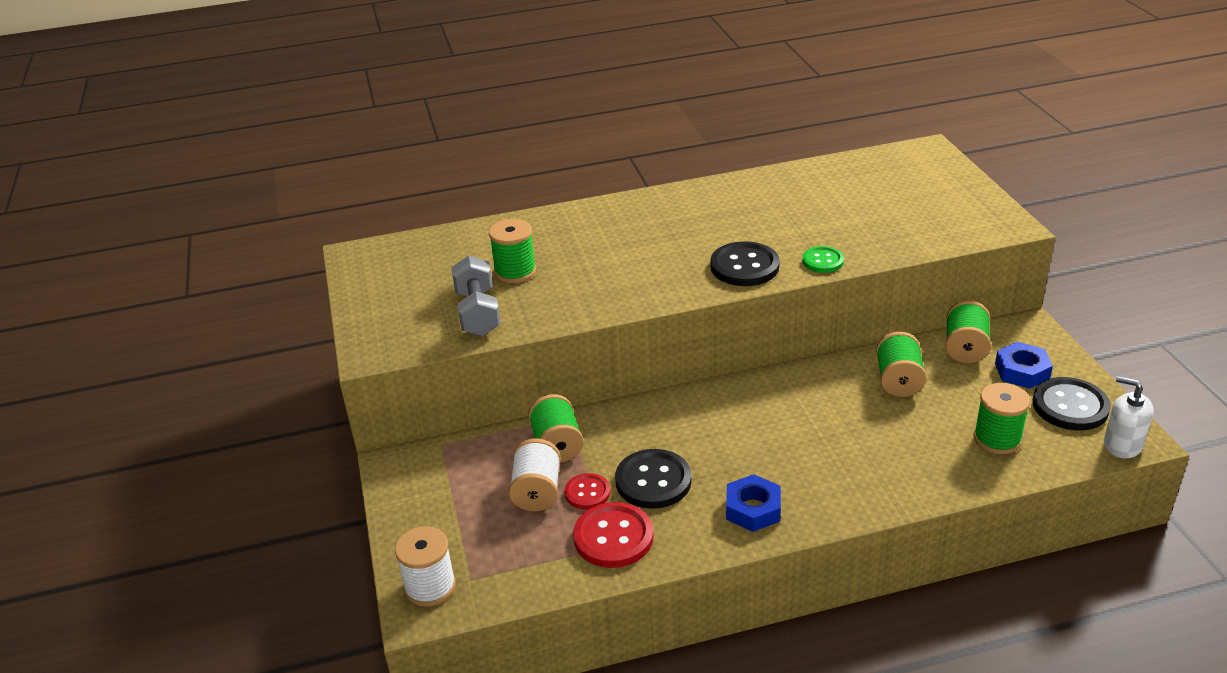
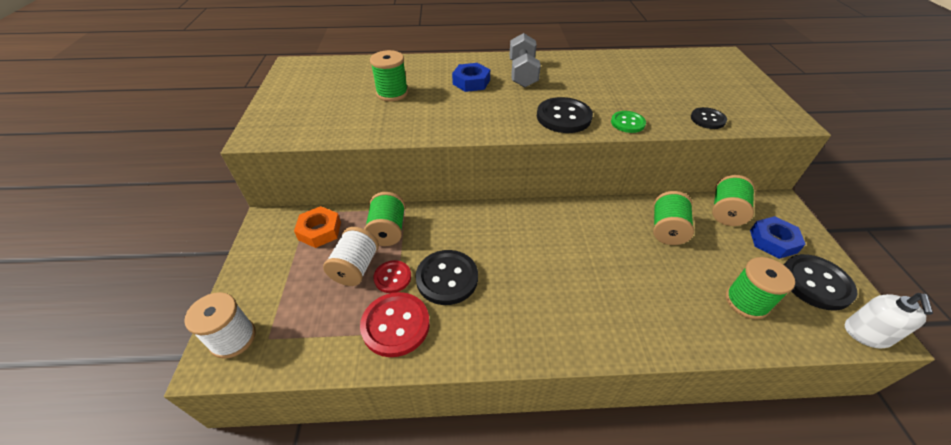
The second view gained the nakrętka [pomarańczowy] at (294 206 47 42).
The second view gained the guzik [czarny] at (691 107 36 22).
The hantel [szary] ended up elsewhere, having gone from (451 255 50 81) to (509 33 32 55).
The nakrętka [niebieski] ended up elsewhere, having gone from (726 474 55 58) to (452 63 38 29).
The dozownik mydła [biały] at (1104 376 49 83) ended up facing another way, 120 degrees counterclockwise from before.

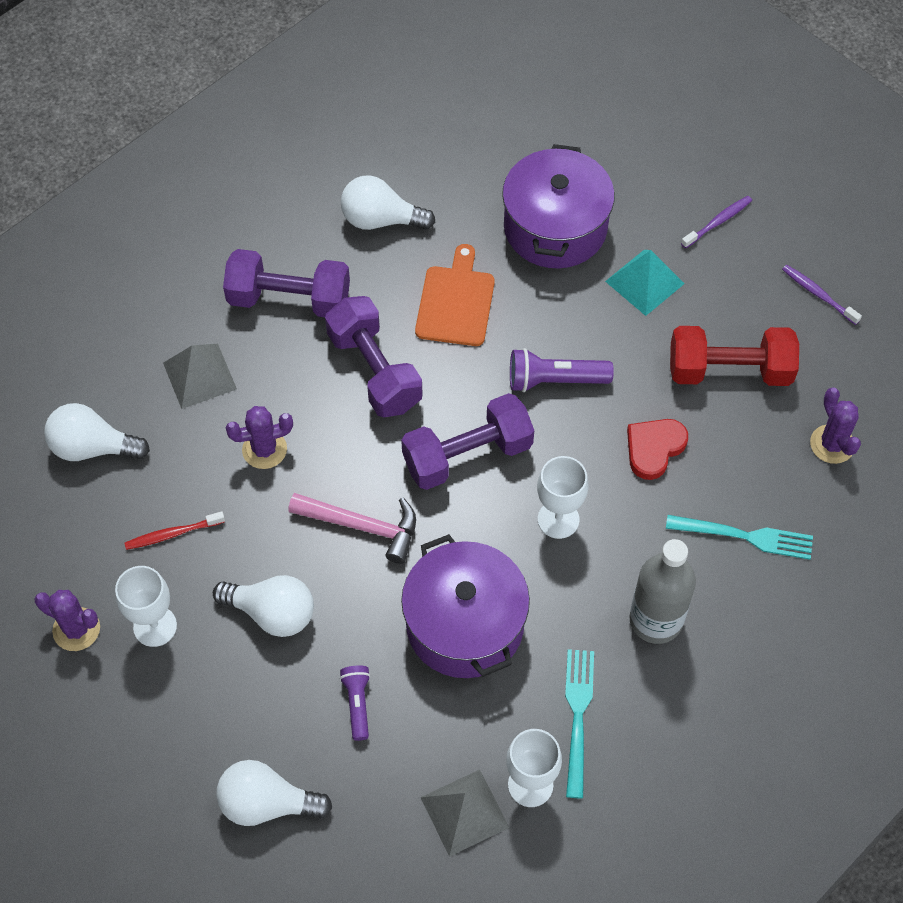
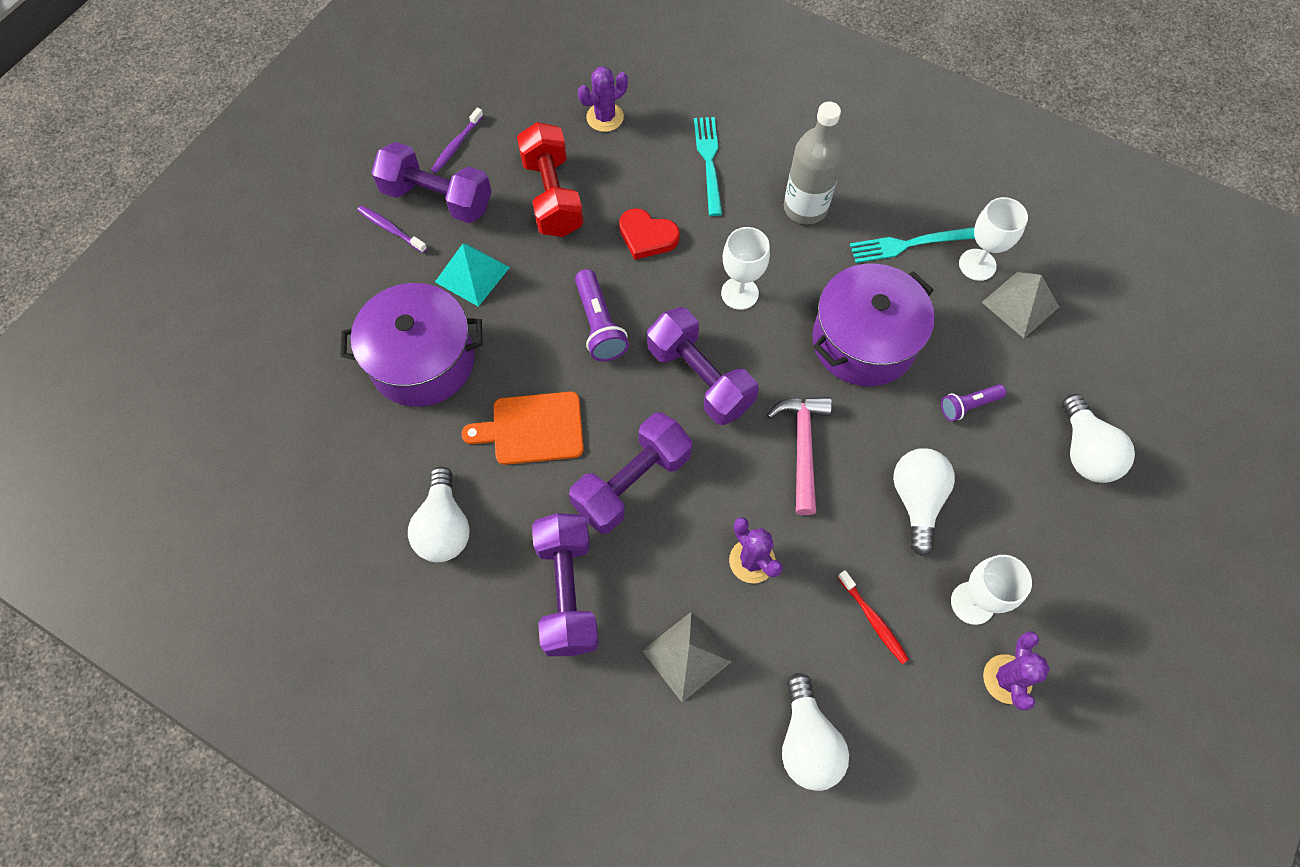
The second view gained the hantel [fioletowy] at (371 142 121 81).

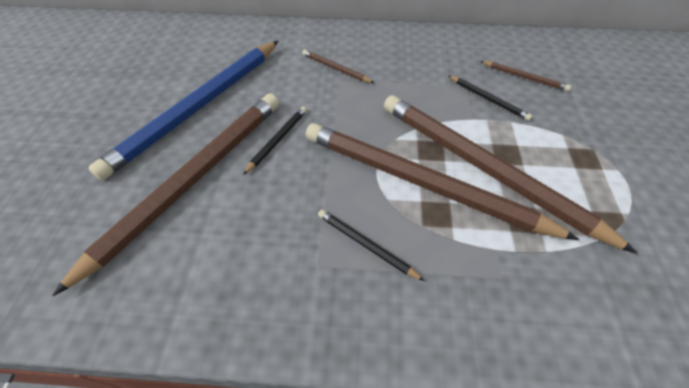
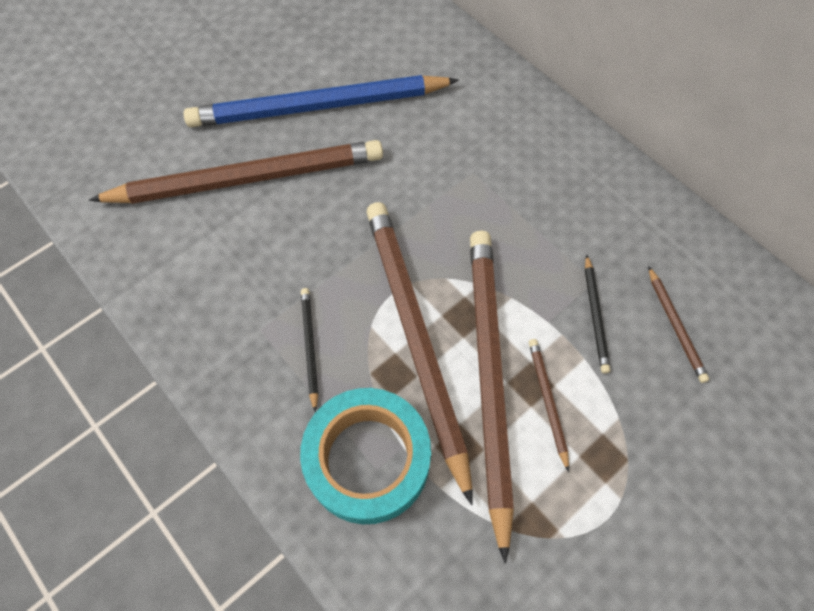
The second view lost the ołówek [czarny] at (243 106 64 69).
The second view gained the taśma klejąca [turkusowy] at (300 388 131 136).
The ołówek [brązowy] ended up elsewhere, having gone from (302 49 72 34) to (529 339 40 133).

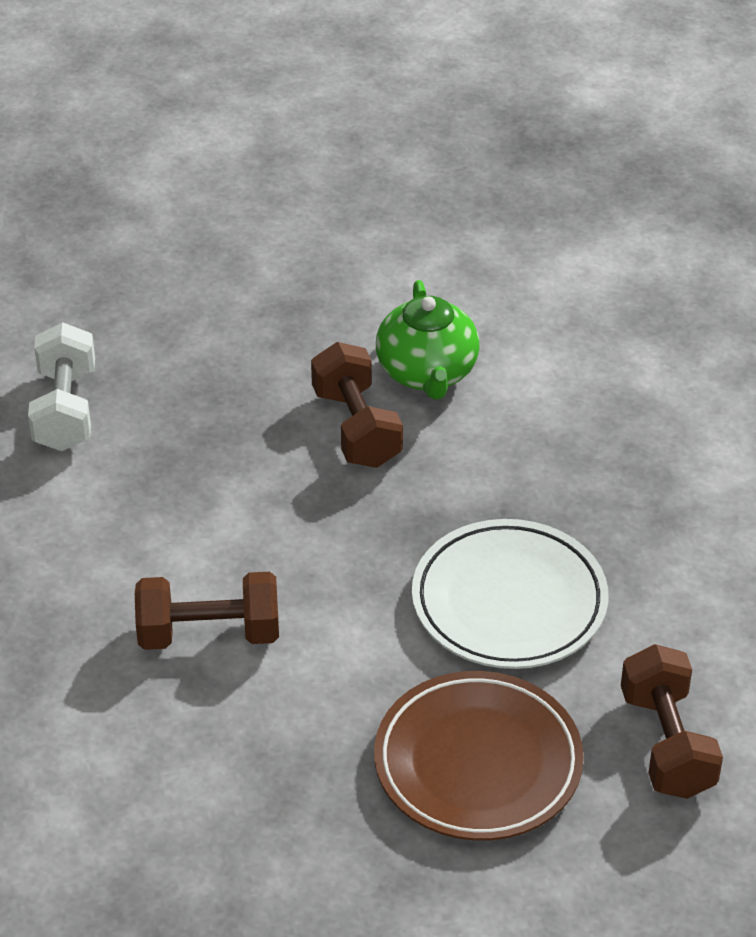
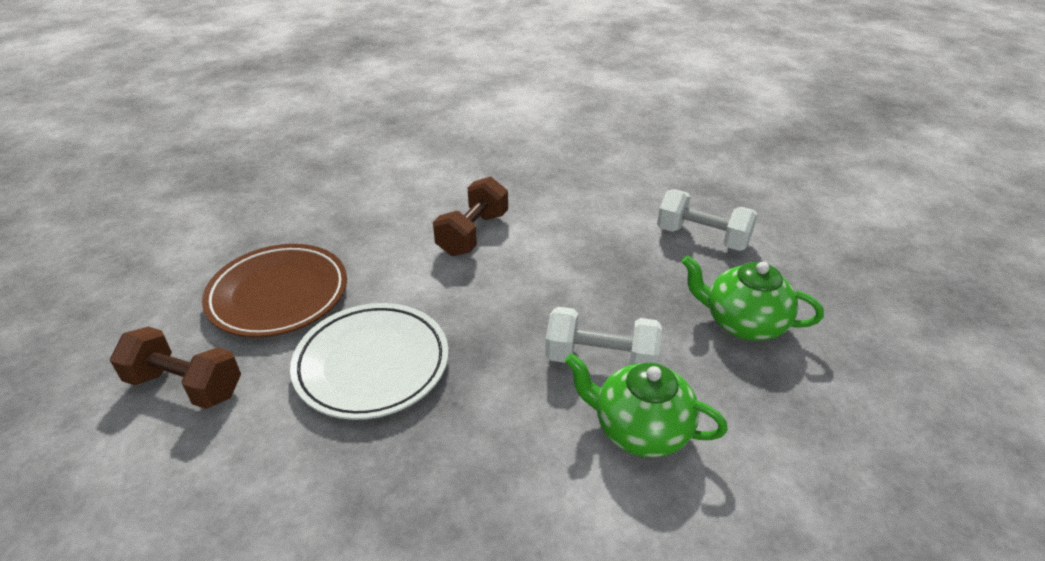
The second view gained the imbryk [zielony] at (682 255 142 86).
What was the hantel [brązowy] at (311 342 92 126) turned into the hantel [biały] at (545 307 117 58).

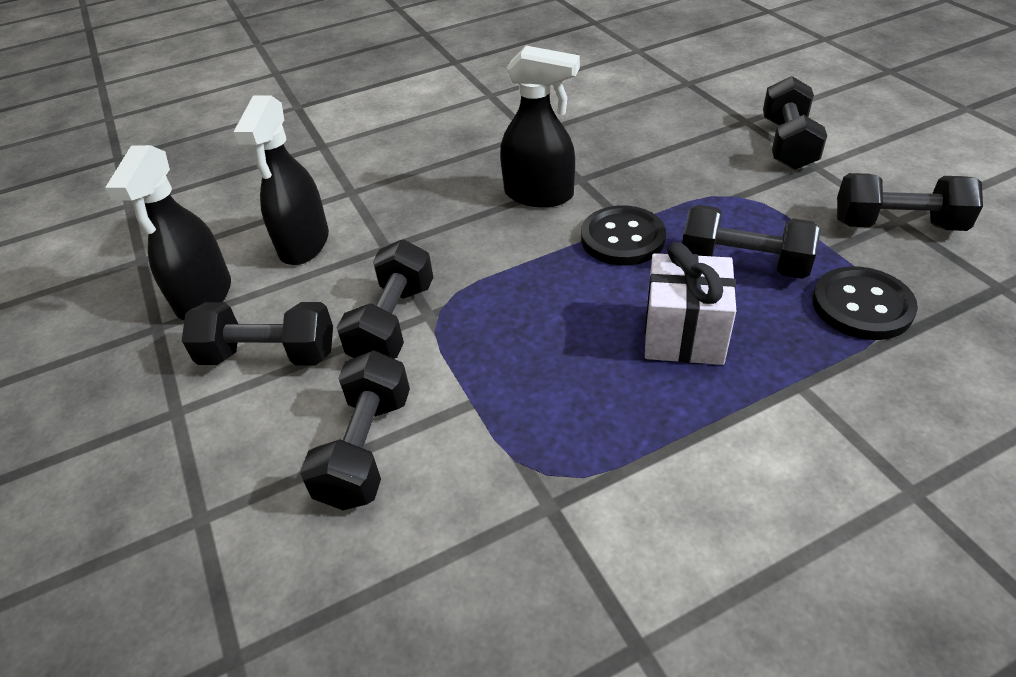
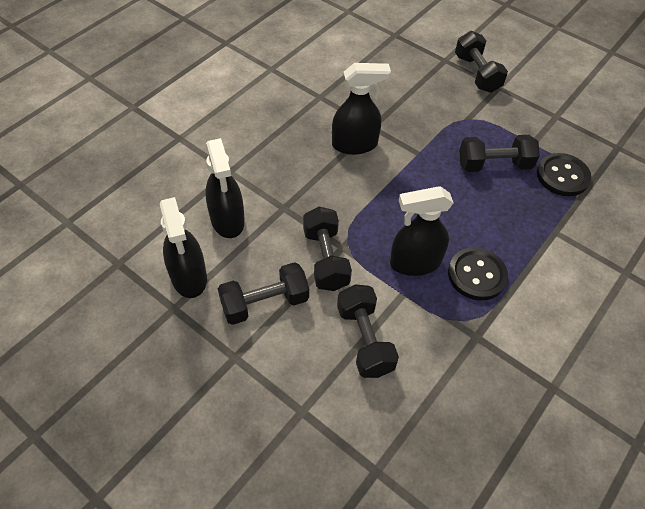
The second view lost the prezent [biały] at (645 242 91 123).
The second view lost the hantel [czarny] at (837 173 146 58).
The second view gained the spryskiwacz [czarny] at (390 186 64 90).
The guzik [czarny] ended up elsewhere, having gone from (581 205 85 61) to (448 247 60 54).

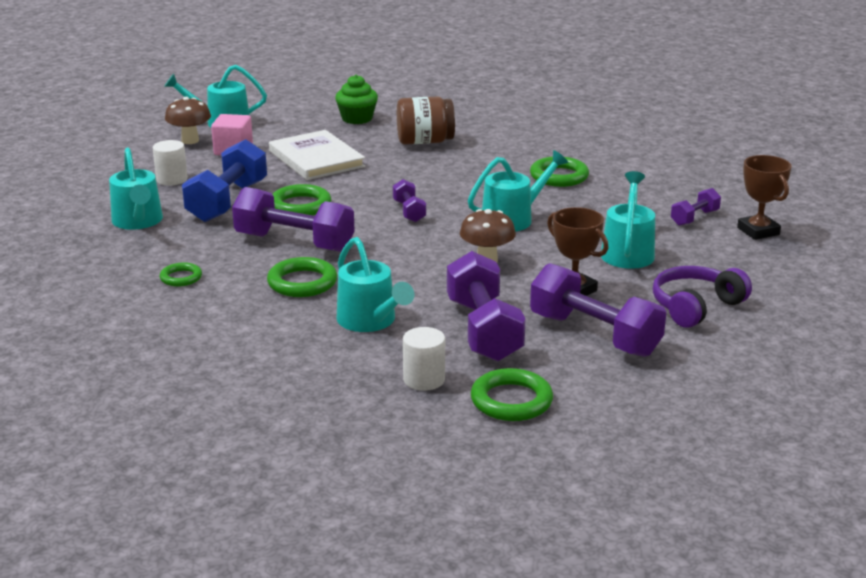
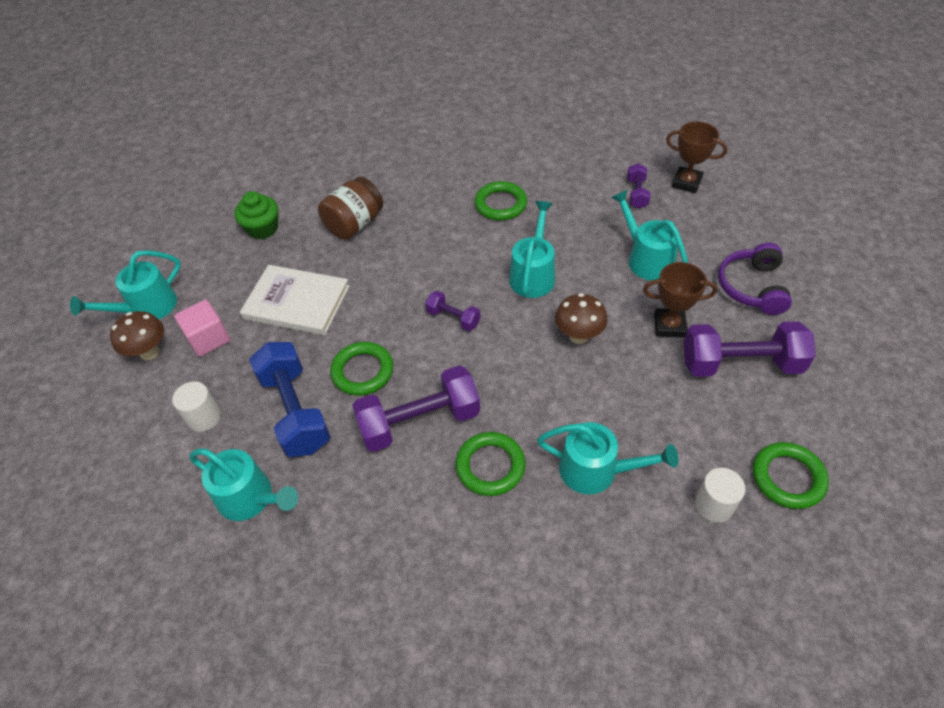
The second view lost the pierścień [zielony] at (160 262 42 25).
The second view lost the hantel [fioletowy] at (447 251 79 110).

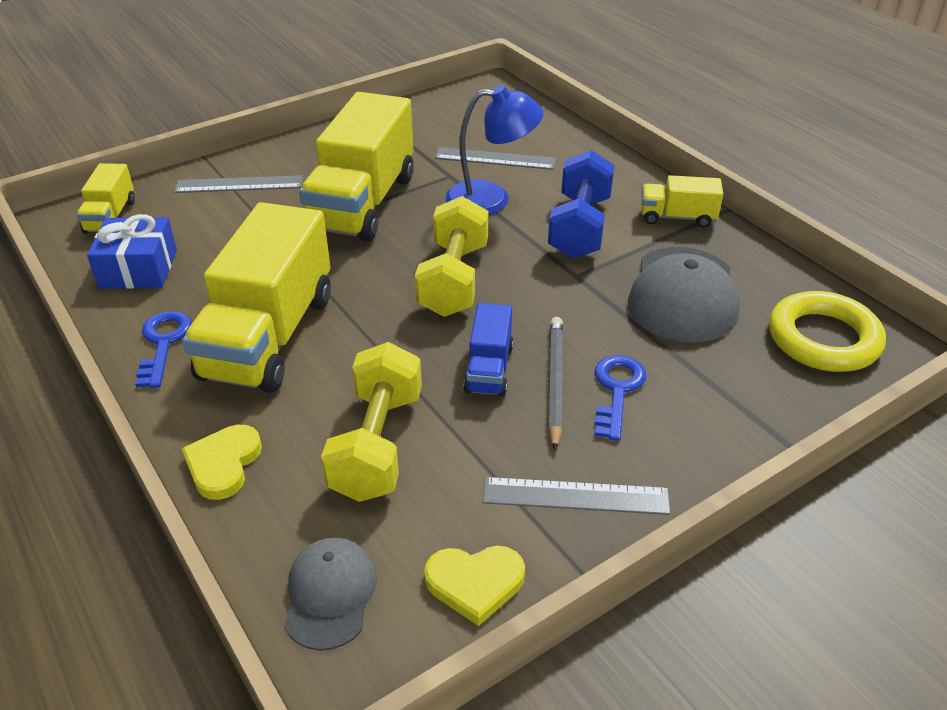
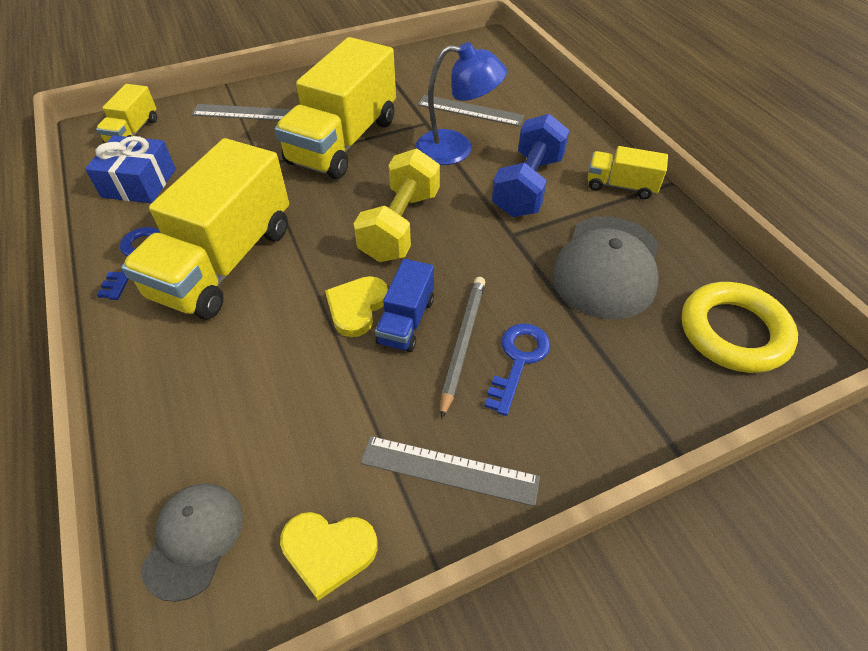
The second view lost the hantel [żółty] at (321 342 101 160).
The serce [żółty] ended up elsewhere, having gone from (182 425 80 75) to (325 276 63 61).

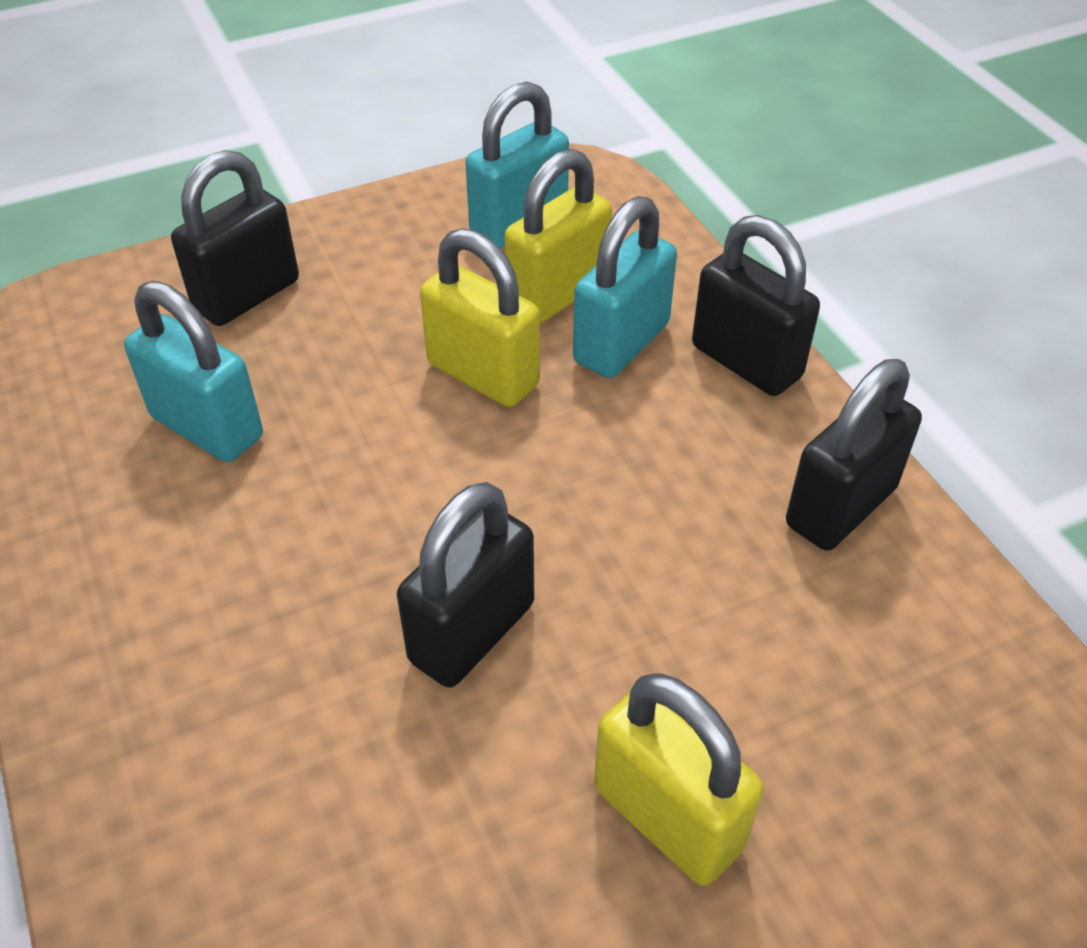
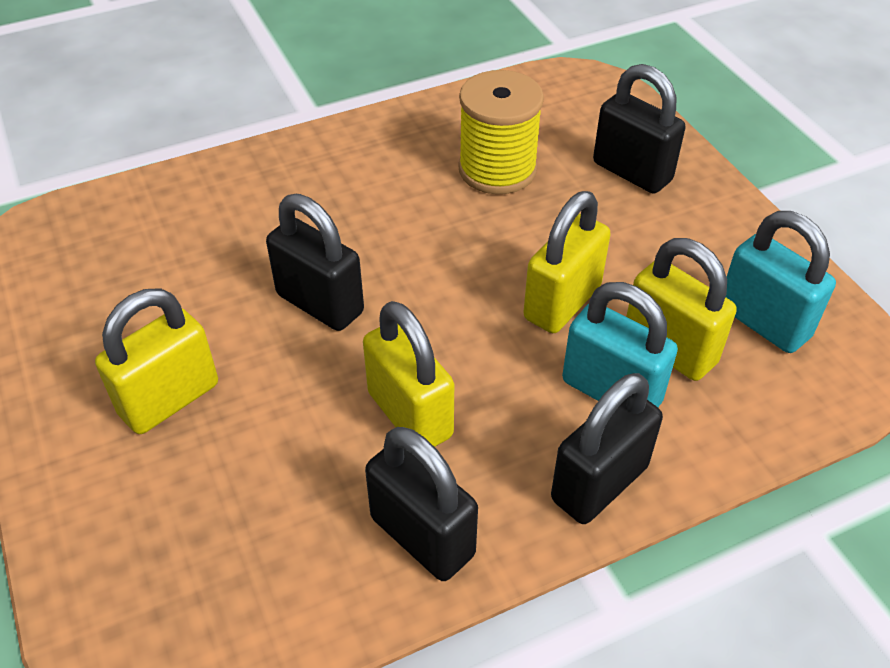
The second view gained the kłódka [żółty] at (363 301 91 146).
Where the kłódka [turkusowy] stood at (124 281 139 181), the szpulka [żółty] came to stand at (458 70 86 124).

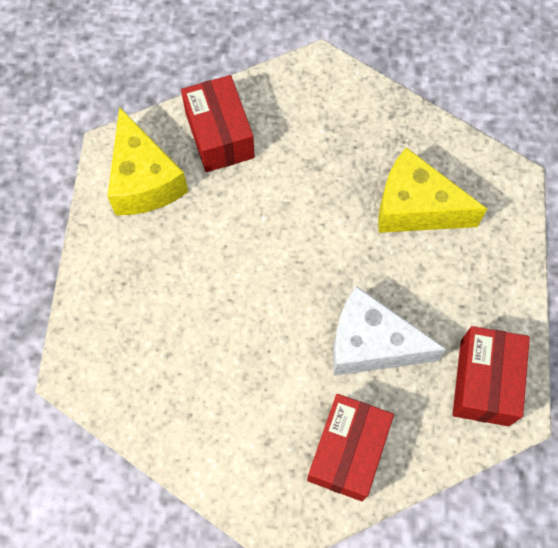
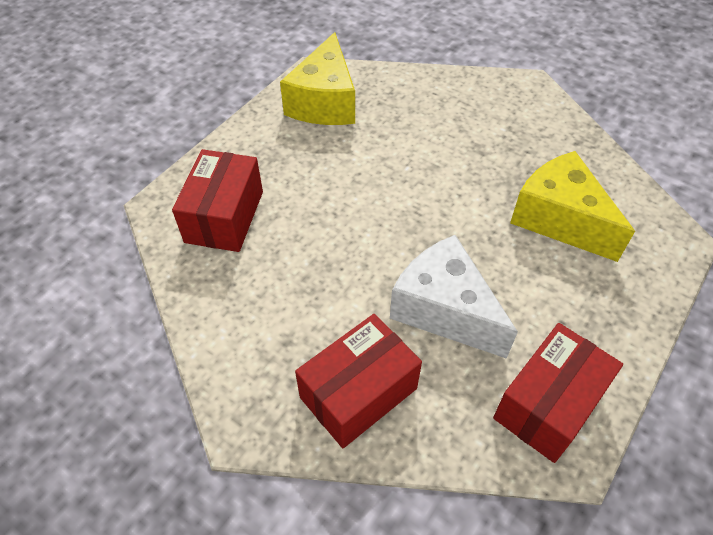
The pudełko [czerwony] ended up elsewhere, having gone from (181 75 74 97) to (172 149 91 103).

